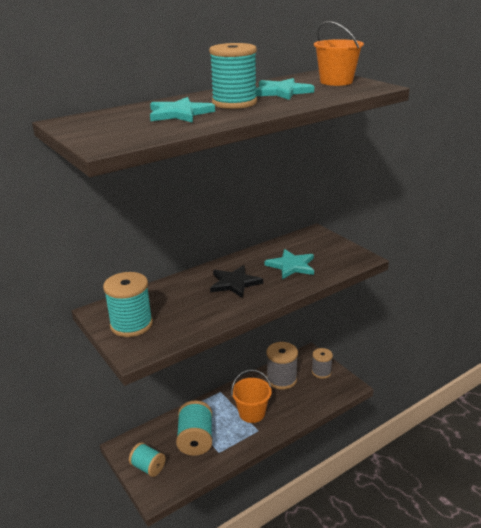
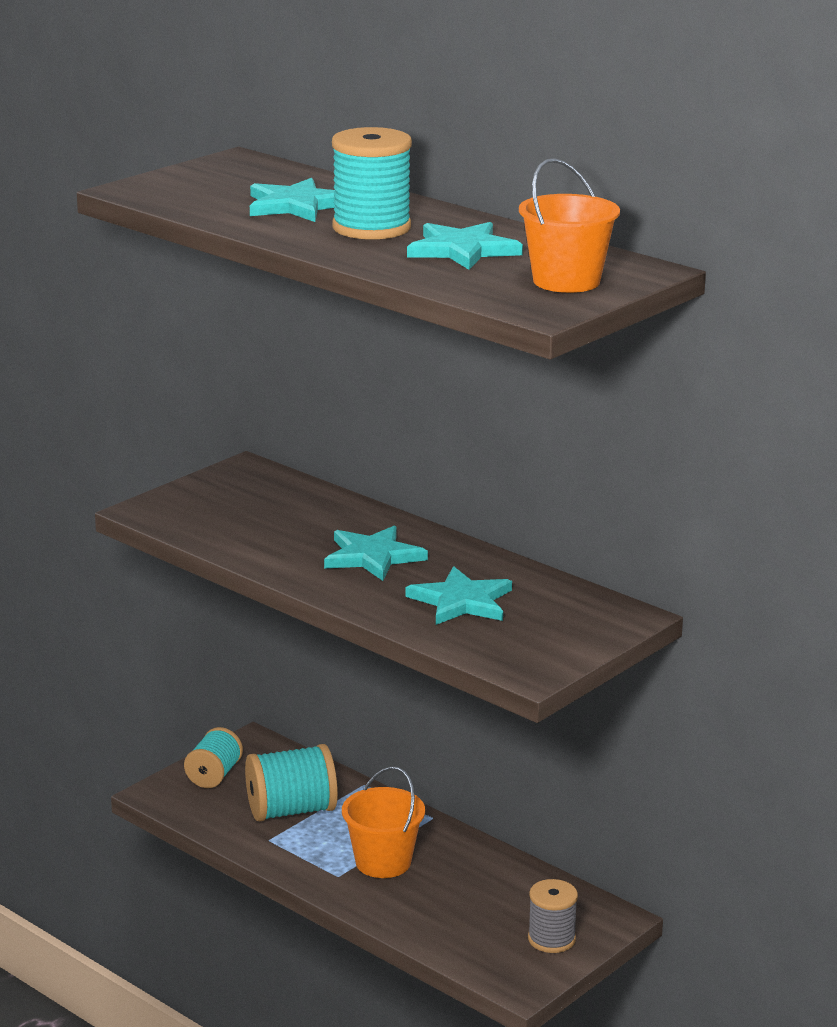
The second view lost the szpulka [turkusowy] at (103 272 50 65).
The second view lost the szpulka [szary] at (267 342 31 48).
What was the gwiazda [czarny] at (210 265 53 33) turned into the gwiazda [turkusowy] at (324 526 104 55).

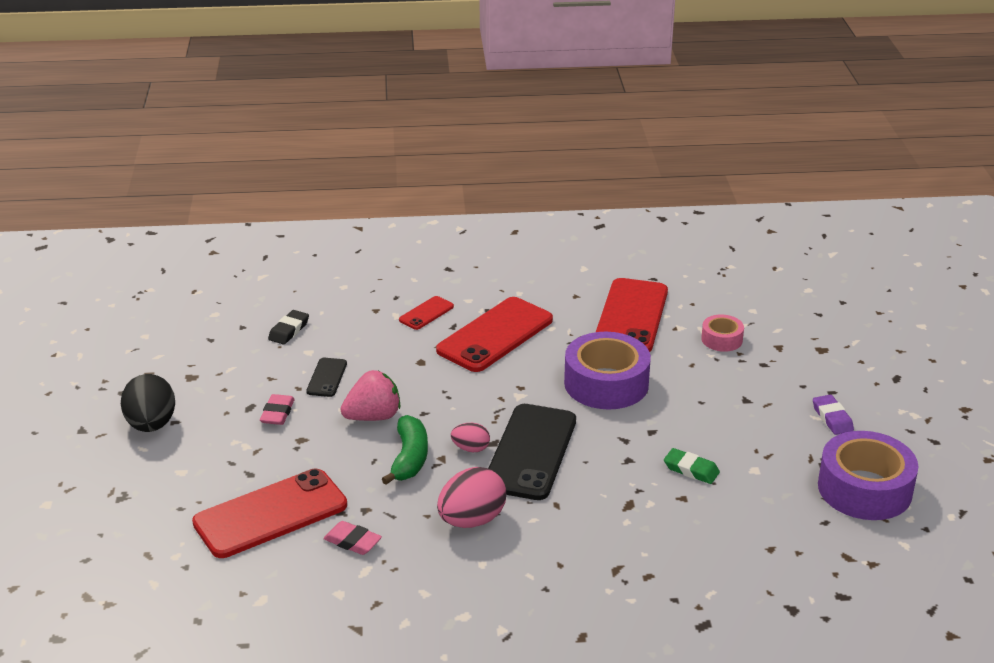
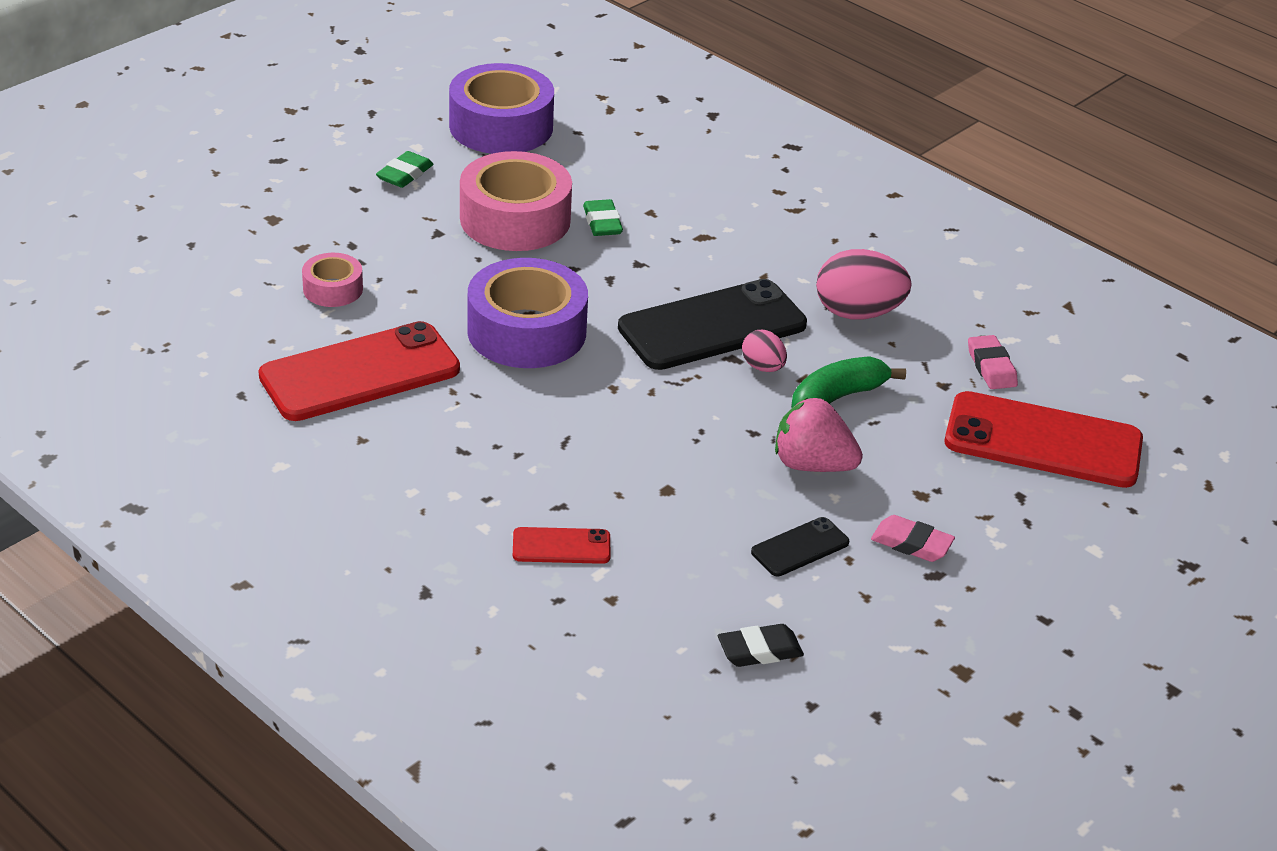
The second view lost the jajko [czarny] at (121 374 54 58).
The second view lost the telefon [czerwony] at (436 297 117 75).
The second view gained the taśma klejąca [różowy] at (460 151 112 100).
What was the gumka do mazania [fioletowy] at (813 395 41 40) turned into the gumka do mazania [zielony] at (376 151 58 37).
The gumka do mazania [różowy] at (260 394 35 31) ended up facing another way, 60 degrees clockwise from before.

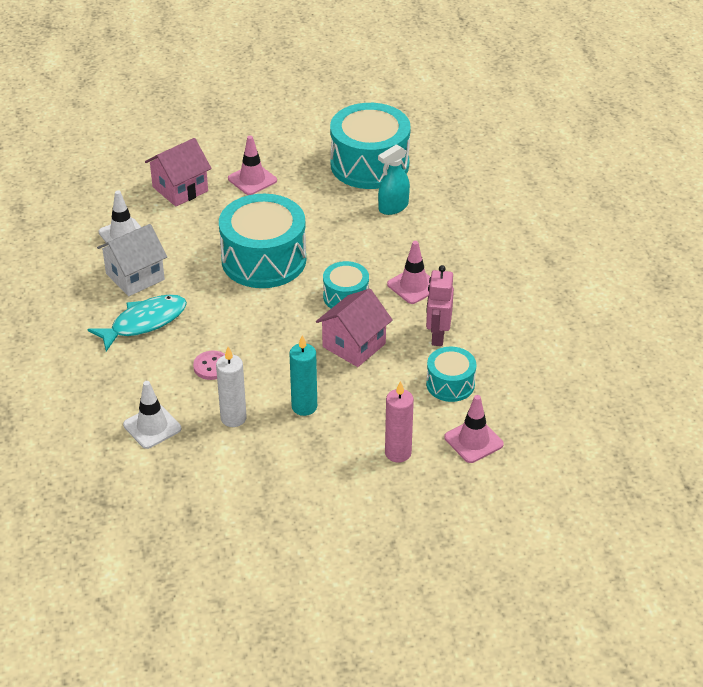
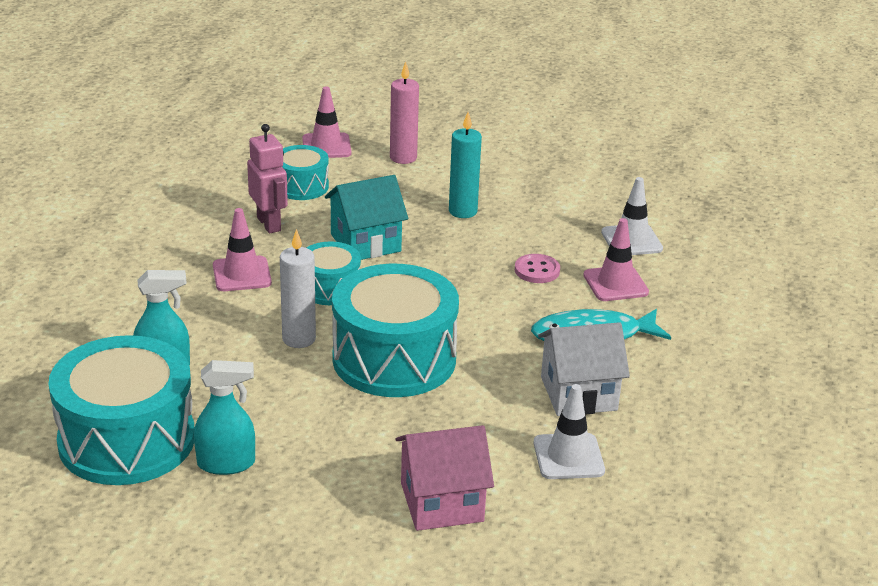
The second view gained the spryskiwacz [turkusowy] at (194 360 61 115).
The świeca [biały] ended up elsewhere, having gone from (216 347 31 80) to (280 229 36 119).
The pachołek [różowy] ended up elsewhere, having gone from (228 136 49 59) to (583 218 66 83).
What was the domek [różowy] at (316 289 77 78) turned into the domek [turkusowy] at (325 175 83 85).
The robot [różowy] at (426 265 28 81) ended up facing another way, 60 degrees counterclockwise from before.

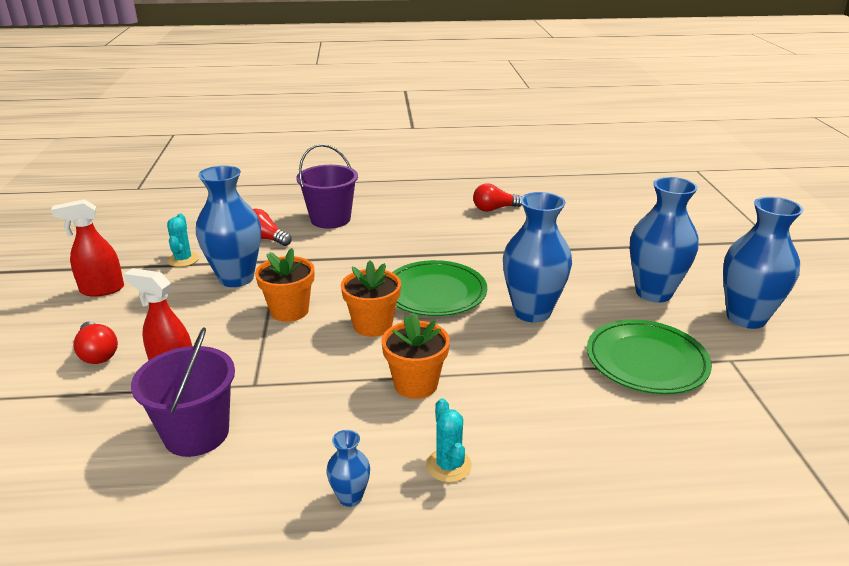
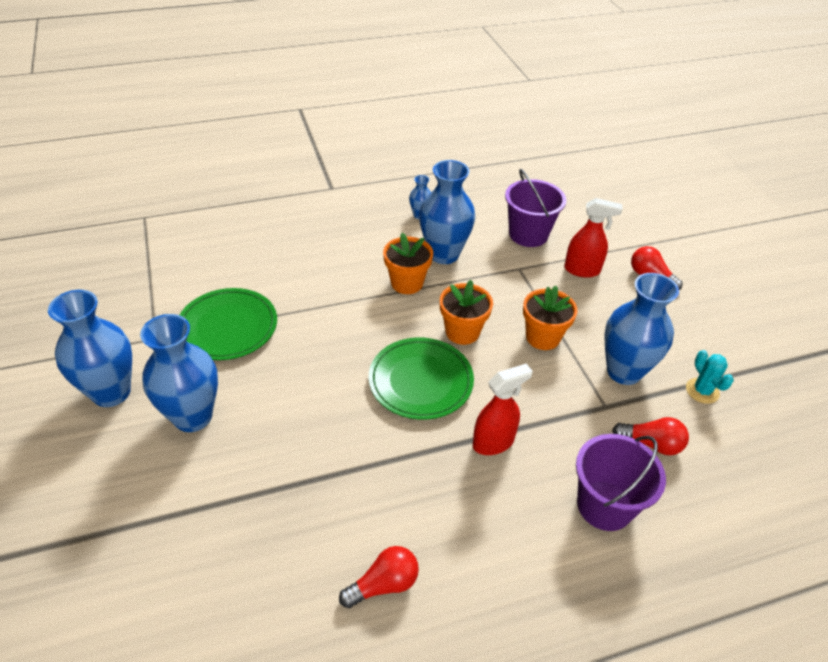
The second view lost the kaktus [turkusowy] at (426 398 46 85).
The spryskiwacz [czerwony] ended up elsewhere, having gone from (51 199 73 98) to (473 364 60 91).
The wazon [niebieski] ended up elsewhere, having gone from (503 192 69 131) to (419 160 56 104).

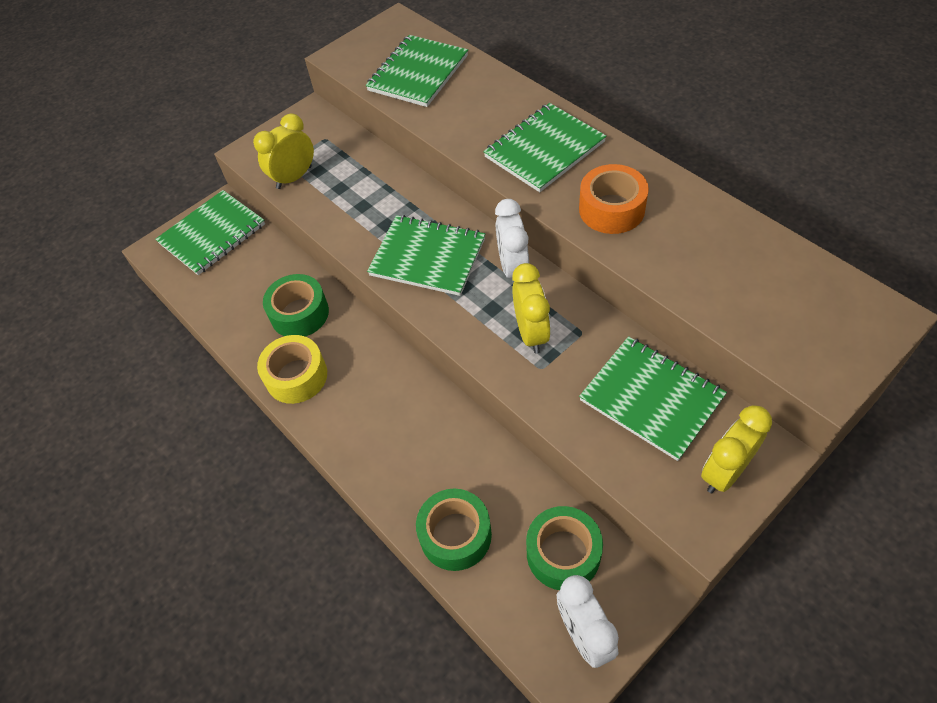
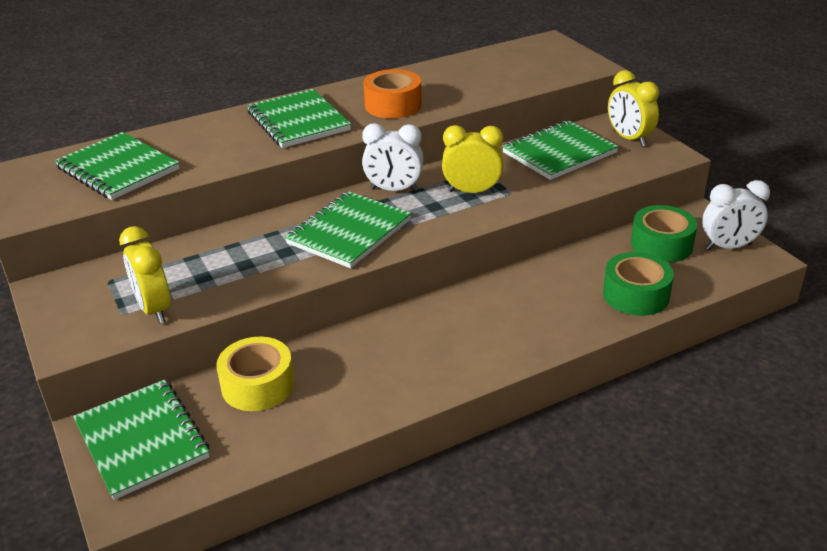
The second view lost the taśma klejąca [zielony] at (263 274 66 62).
The taśma klejąca [żółty] ended up elsewhere, having gone from (257 335 70 69) to (216 337 79 74).

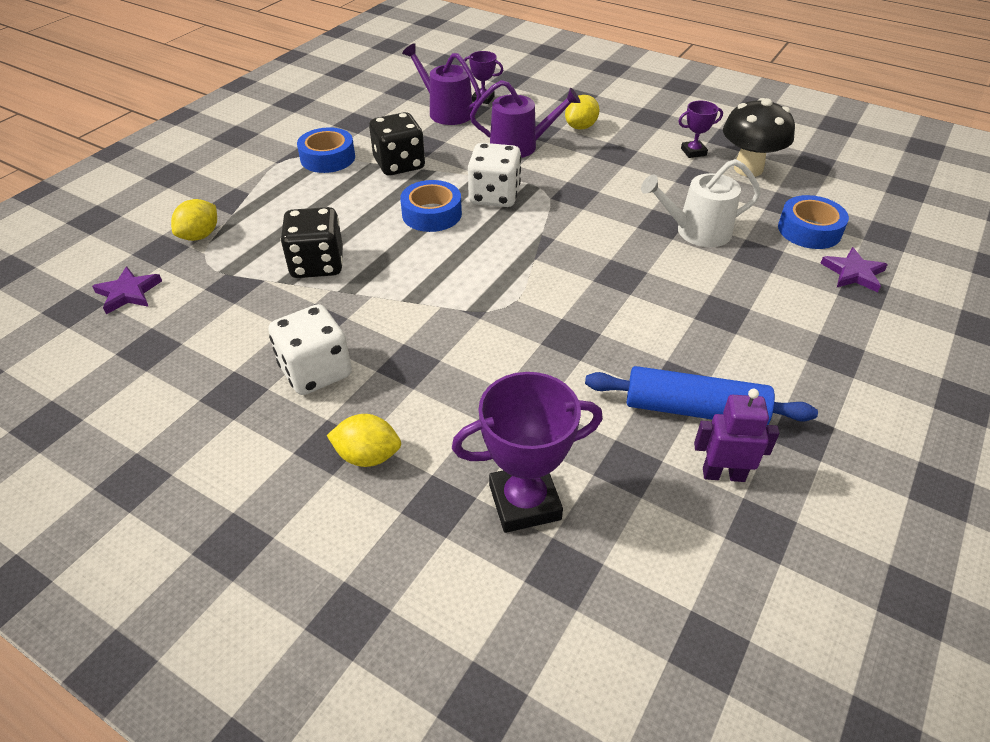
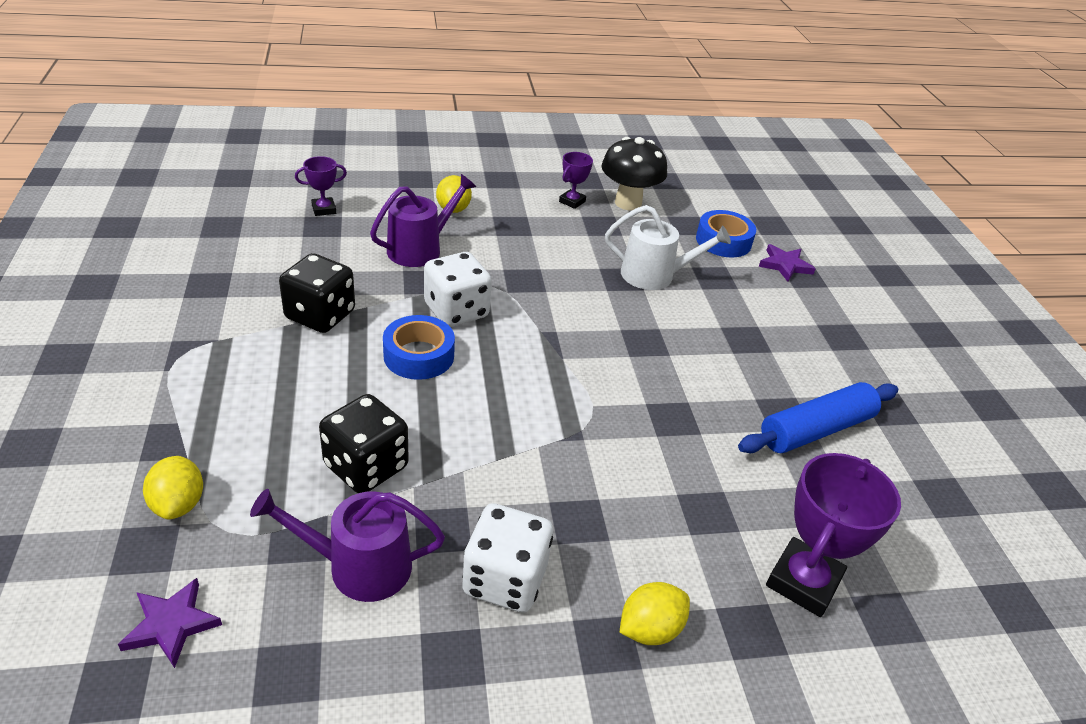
The second view lost the taśma klejąca [niebieski] at (297 127 58 46).
The second view lost the robot [fioletowy] at (694 389 85 93).
The konewka [fioletowy] ended up elsewhere, having gone from (402 43 79 82) to (250 489 195 113).
The konewka [biały] at (641 159 120 88) ended up facing another way, 120 degrees counterclockwise from before.

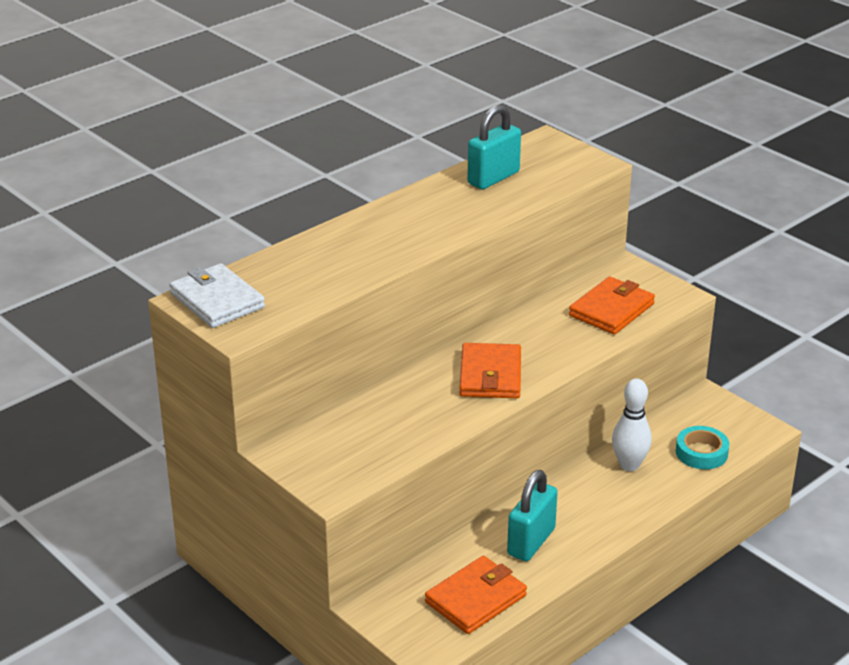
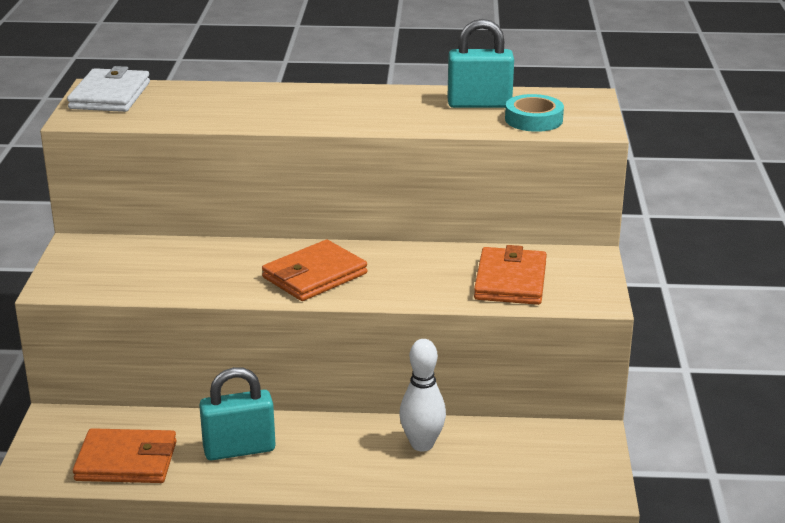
The taśma klejąca [turkusowy] ended up elsewhere, having gone from (676 426 54 43) to (505 94 59 38).
The portfel [pomarańczowy] at (569 276 86 59) ended up facing another way, 75 degrees counterclockwise from before.

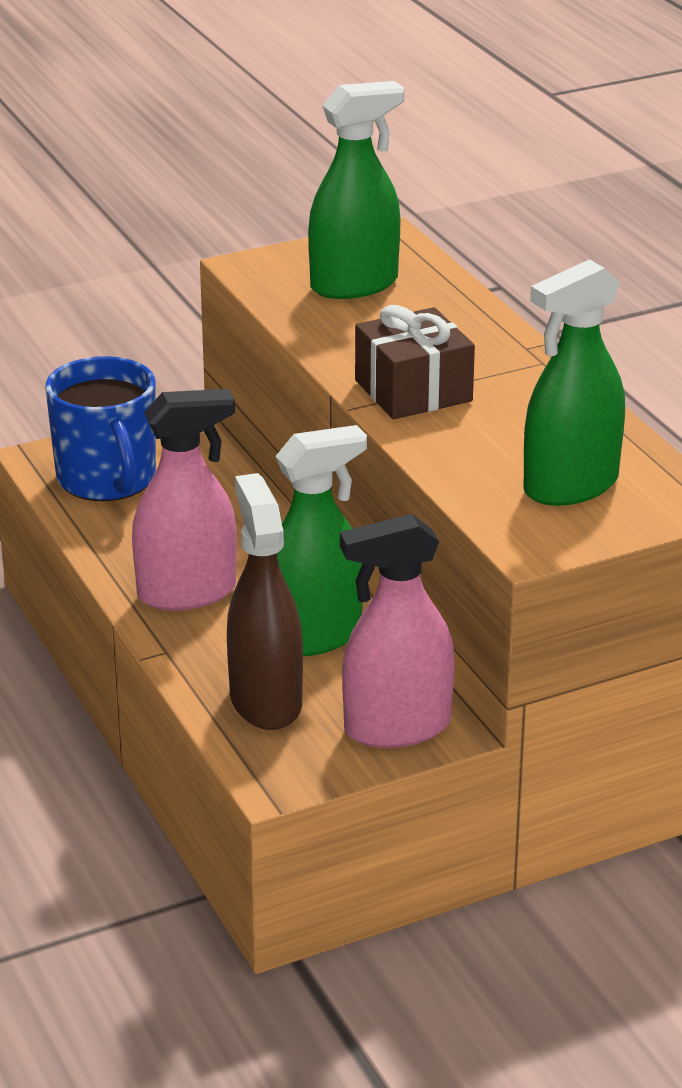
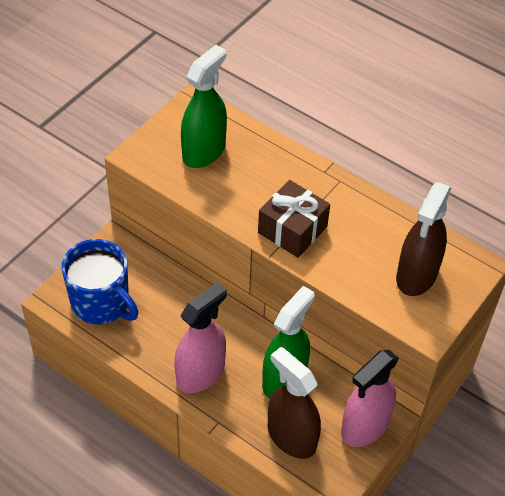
What was the spryskiwacz [zielony] at (523 259 102 247) turned into the spryskiwacz [brązowy] at (396 182 56 114).

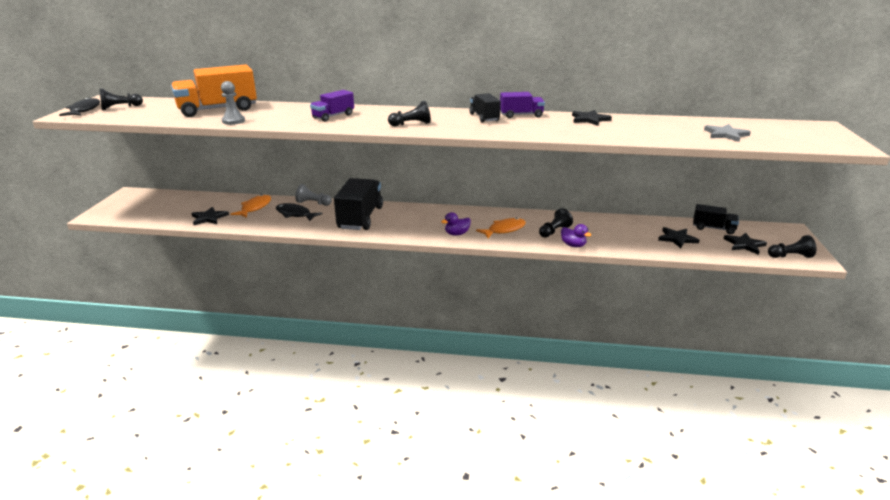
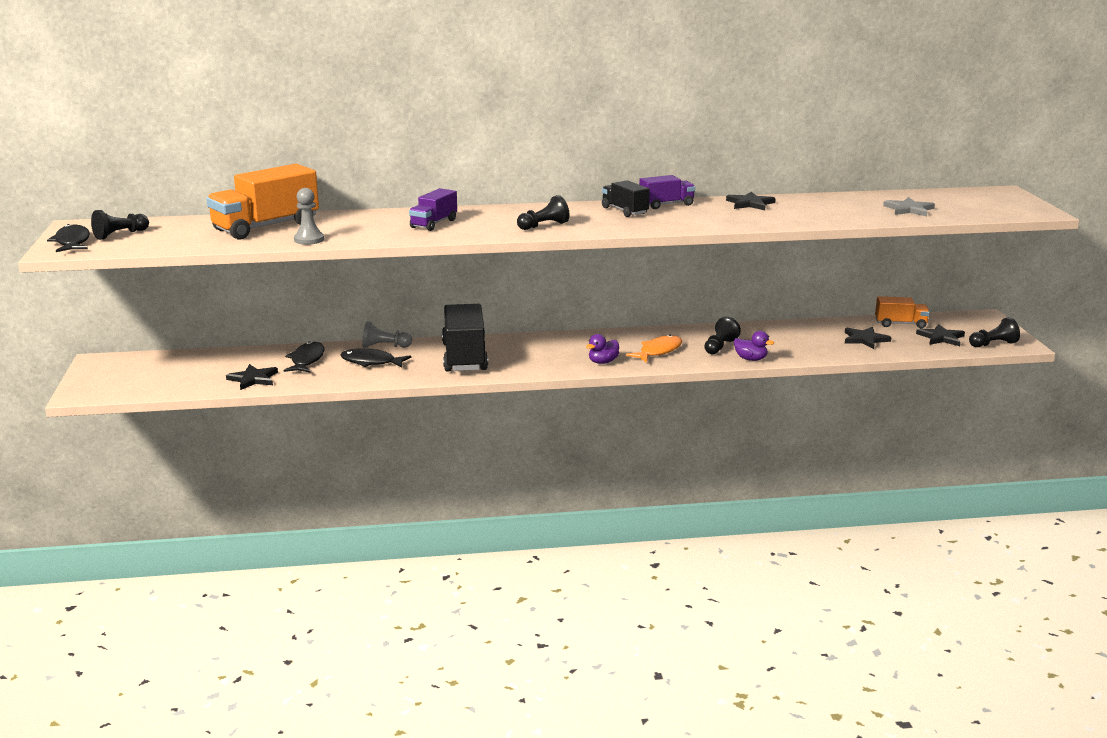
What was the ryba [pomarańczowy] at (230 194 41 24) turned into the ryba [czarny] at (284 341 40 32).
What was the ciężarówka [czarny] at (693 204 46 30) turned into the ciężarówka [pomarańczowy] at (875 296 55 32).

